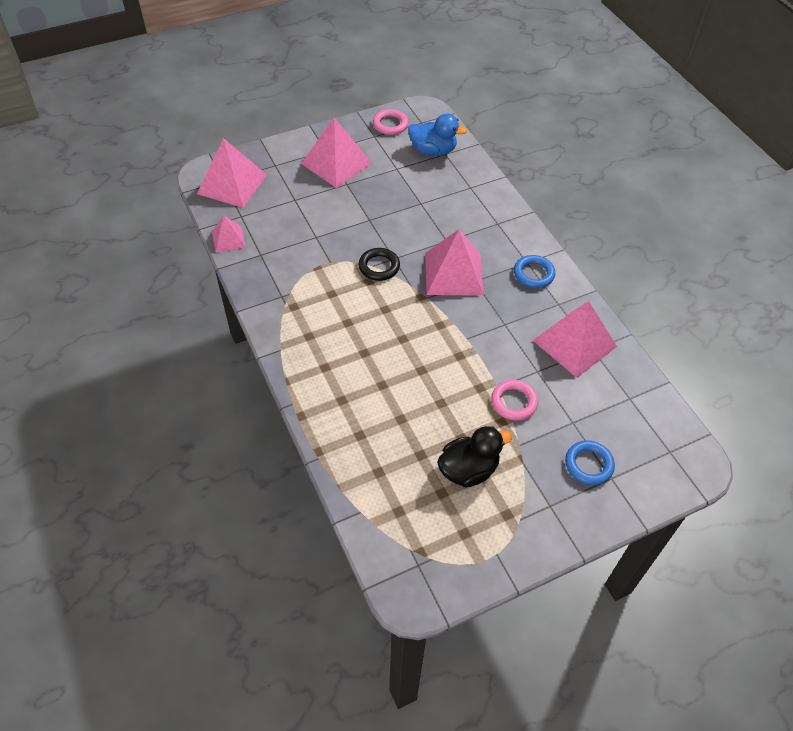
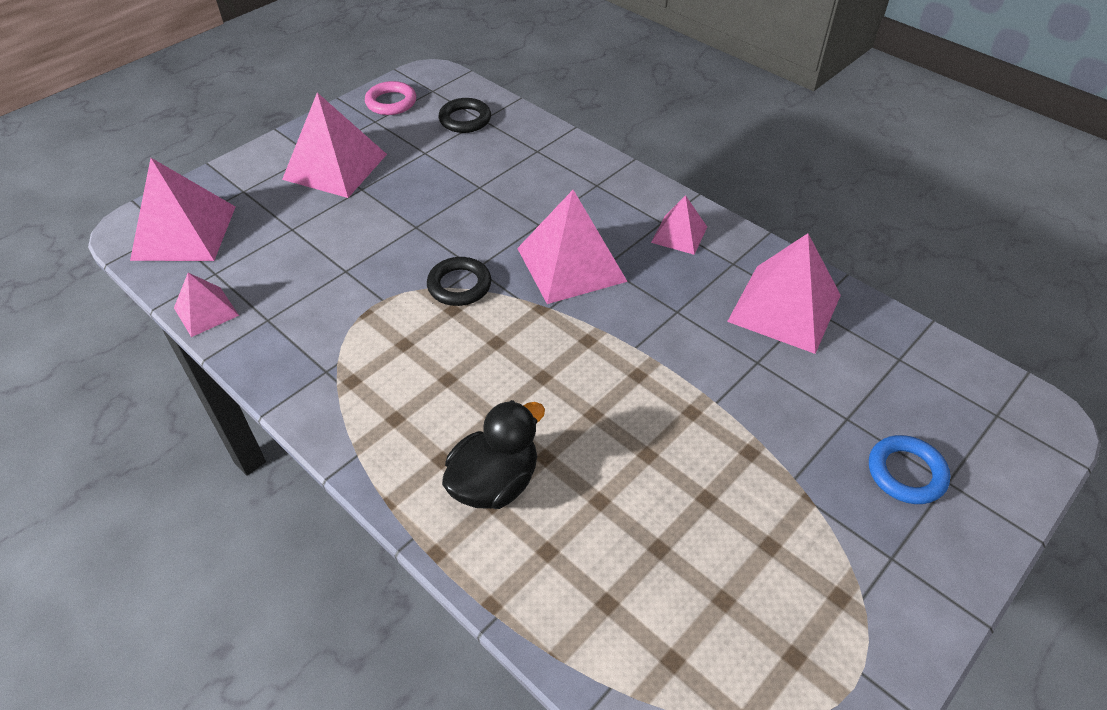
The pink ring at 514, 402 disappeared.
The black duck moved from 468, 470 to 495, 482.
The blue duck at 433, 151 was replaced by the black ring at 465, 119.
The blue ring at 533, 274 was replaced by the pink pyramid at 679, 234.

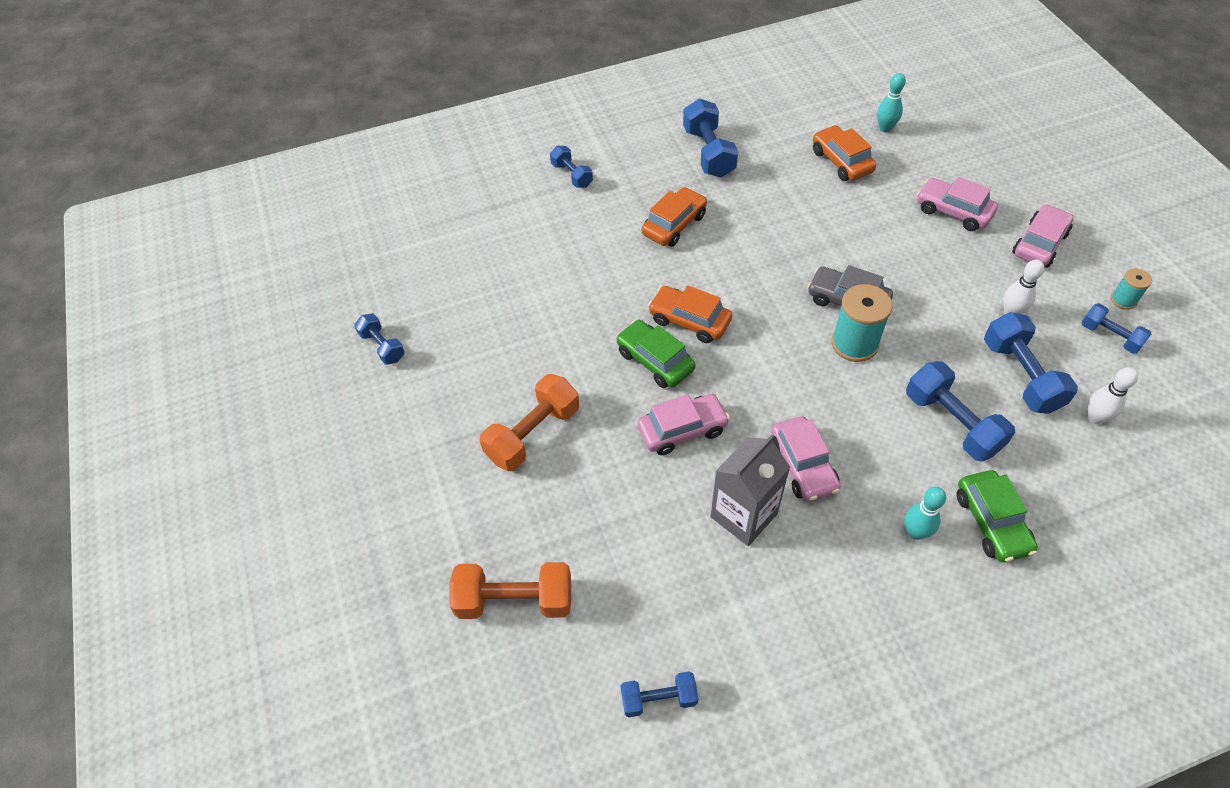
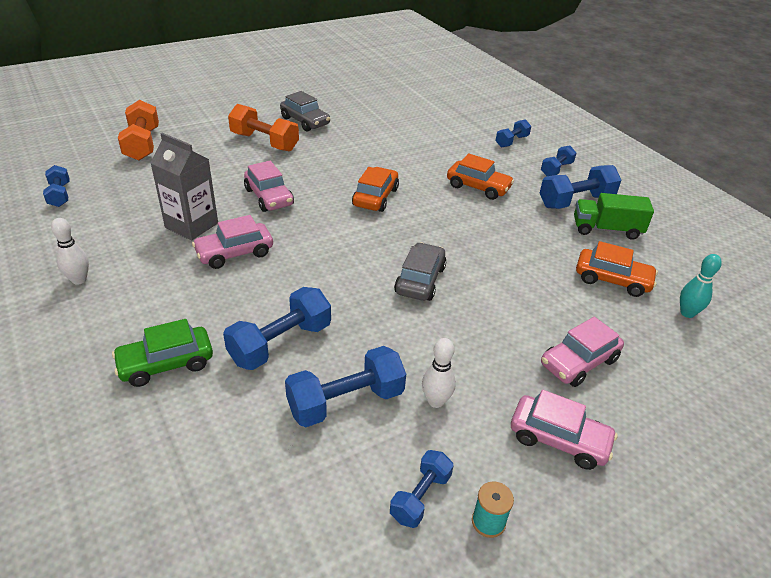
The green car at 655, 360 disappeared.
The turquoise spool at 854, 344 disappeared.
The turquoise bowling pin at 915, 532 disappeared.
The grey car at 305, 121 appeared.
The green truck at 606, 229 appeared.
The blue dumbbell moved from 382, 346 to 556, 169.
The white bowling pin moved from 1095, 417 to 79, 280.
The orange car at 841, 161 turned 60 degrees clockwise.
The pink car at 953, 211 turned 150 degrees counterclockwise.

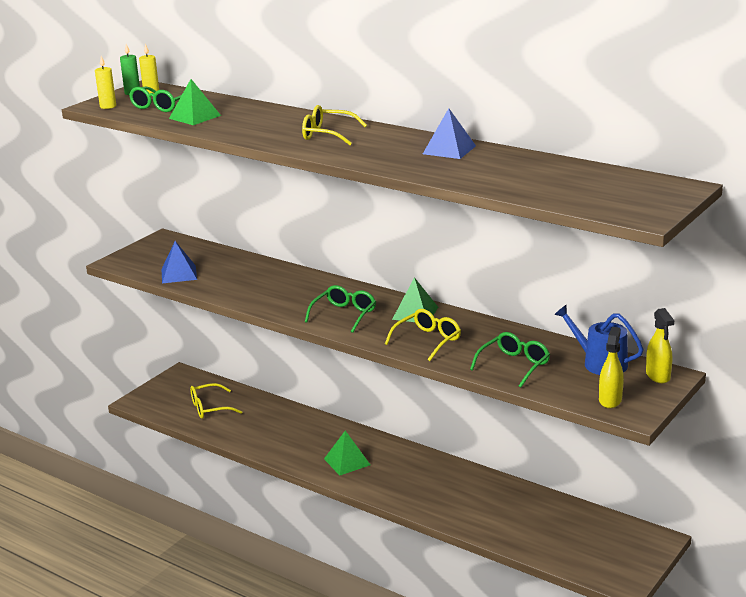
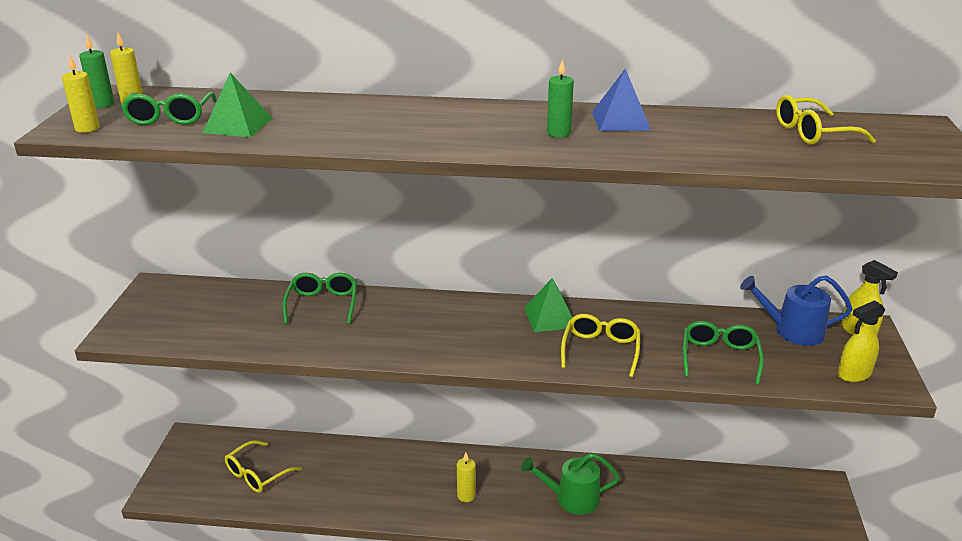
The blue pyramid at 179, 274 disappeared.
The green watering can at 572, 498 appeared.
The green candle at 558, 133 appeared.
The yellow glasses moved from 327, 134 to 812, 133.
The green glasses moved from 344, 314 to 322, 304.
The green pyramid at 347, 461 was replaced by the yellow candle at 466, 496.
The yellow spray bottle at 610, 400 turned 105 degrees counterclockwise.

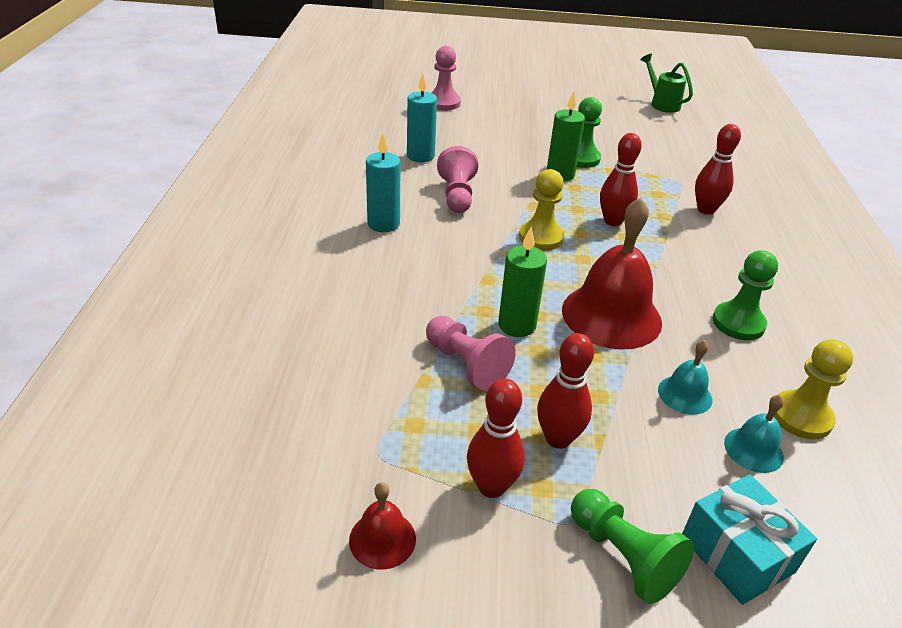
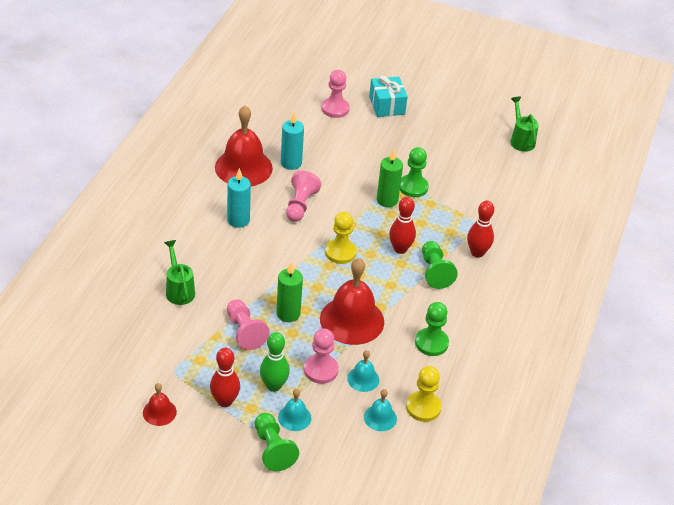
The green watering can at 179, 290 appeared.
The red bell at 243, 167 appeared.
The turquoise bell at 294, 417 appeared.
The pink pawn at 321, 370 appeared.
The green pawn at 435, 272 appeared.
The turquoise gift moved from 737, 554 to 386, 105.
The red bowling pin at 558, 438 became the green bowling pin at 273, 386.

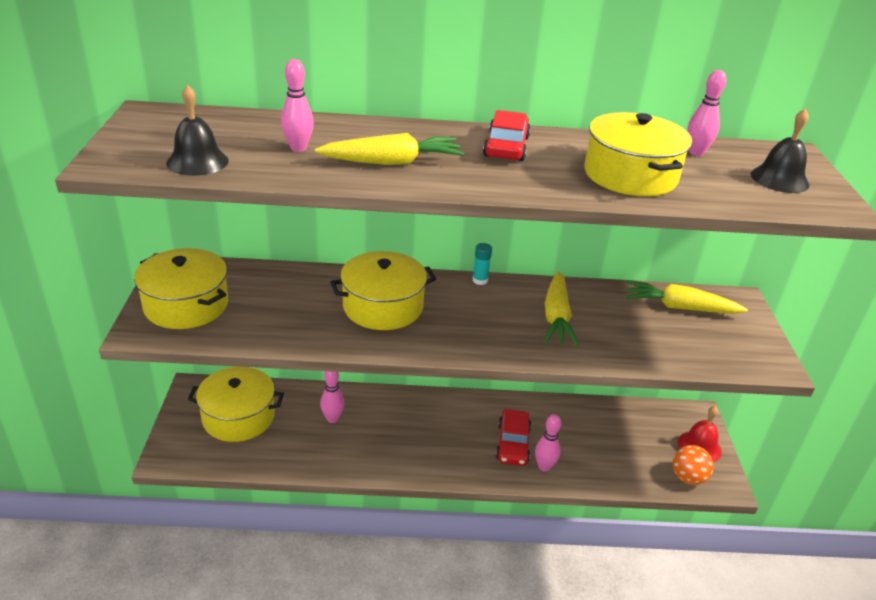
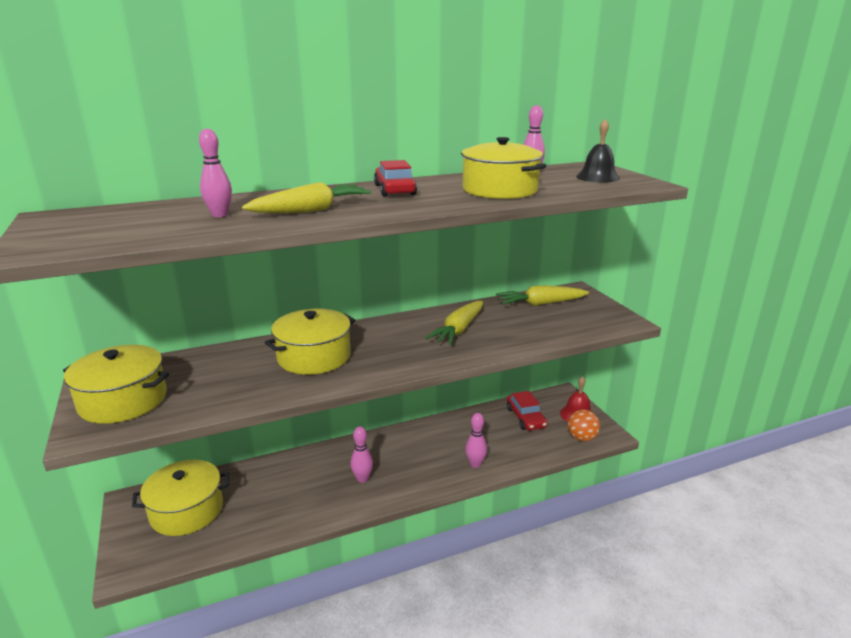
The black bell at 197, 161 disappeared.
The turquoise glue stick at 480, 280 disappeared.
The pink bowling pin moved from 332, 419 to 362, 479.
The red car moved from 513, 444 to 525, 418.
The yellow carrot at 556, 317 turned 45 degrees clockwise.

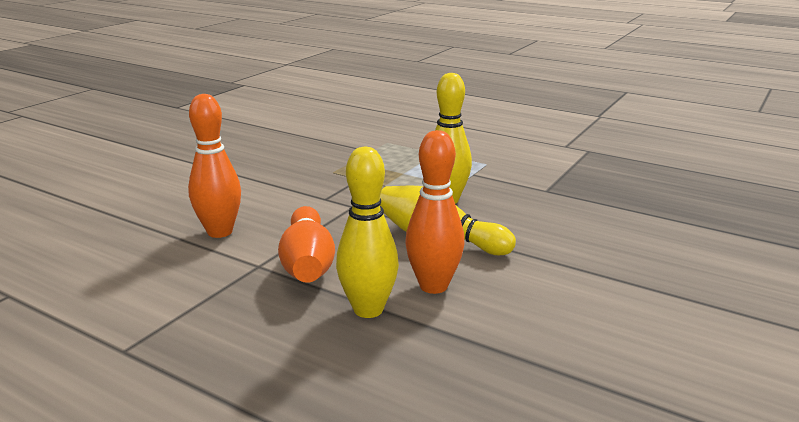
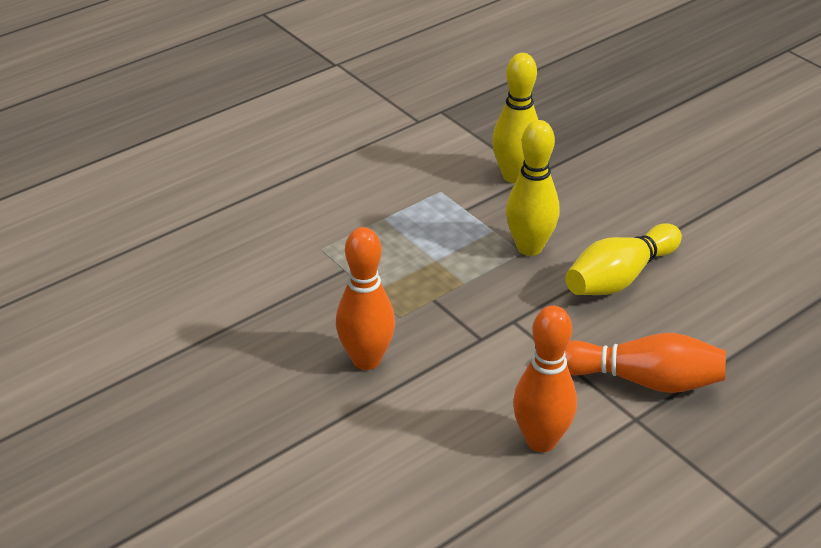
The yellow bowling pin moved from 368, 309 to 514, 176.
The orange bowling pin moved from 433, 286 to 366, 360.

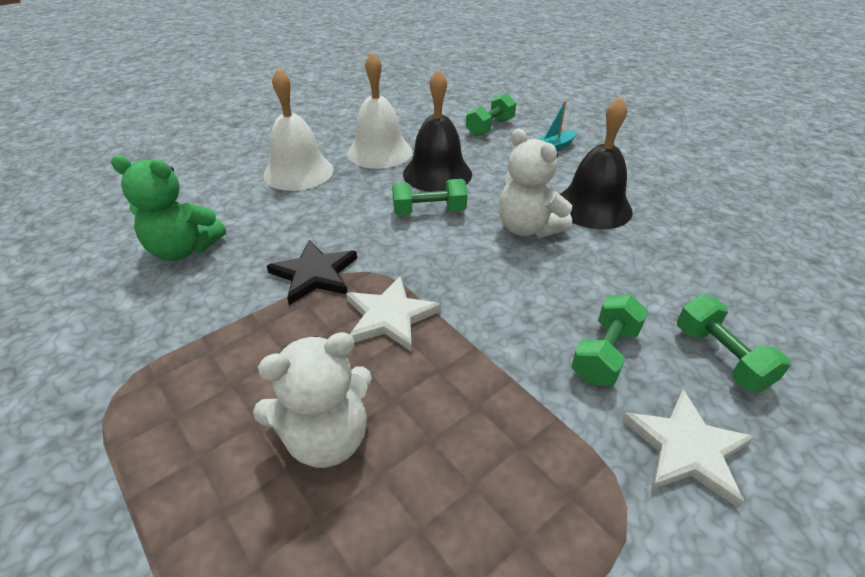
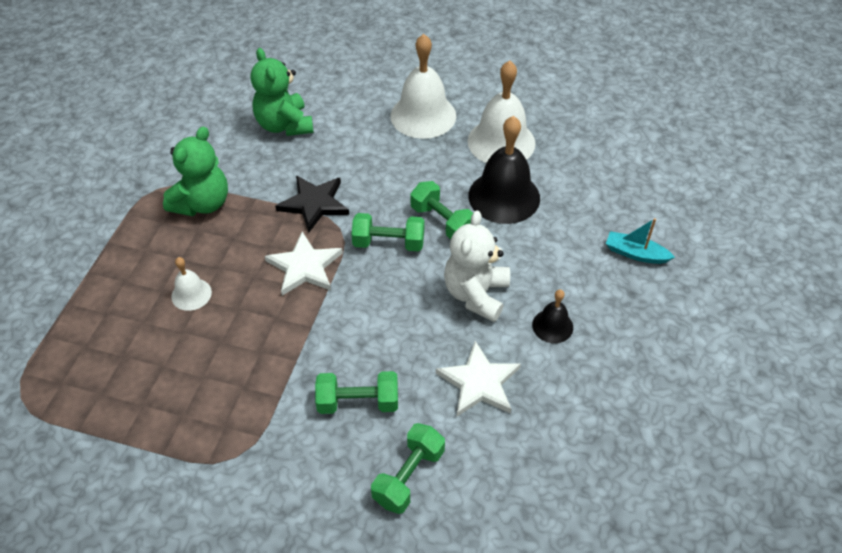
The green teddy bear at 202, 203 appeared.
The green dumbbell moved from 490, 128 to 388, 243.
The white star moved from 686, 449 to 479, 382.
The white teddy bear at 326, 437 was replaced by the white bell at 191, 294.
The black bell at 593, 207 changed to 0.51 times the size.

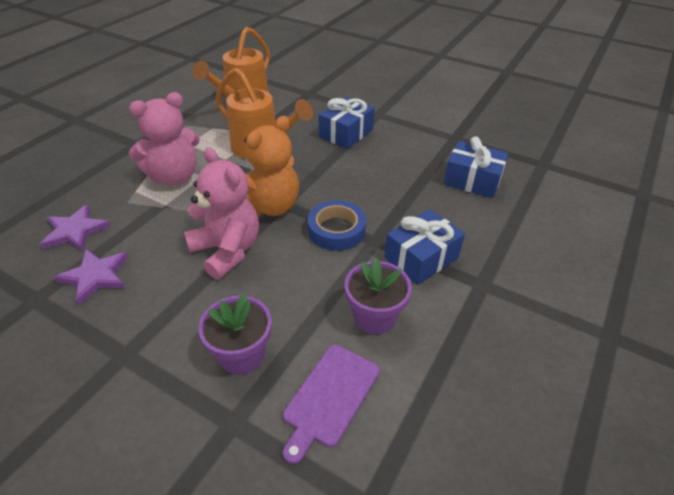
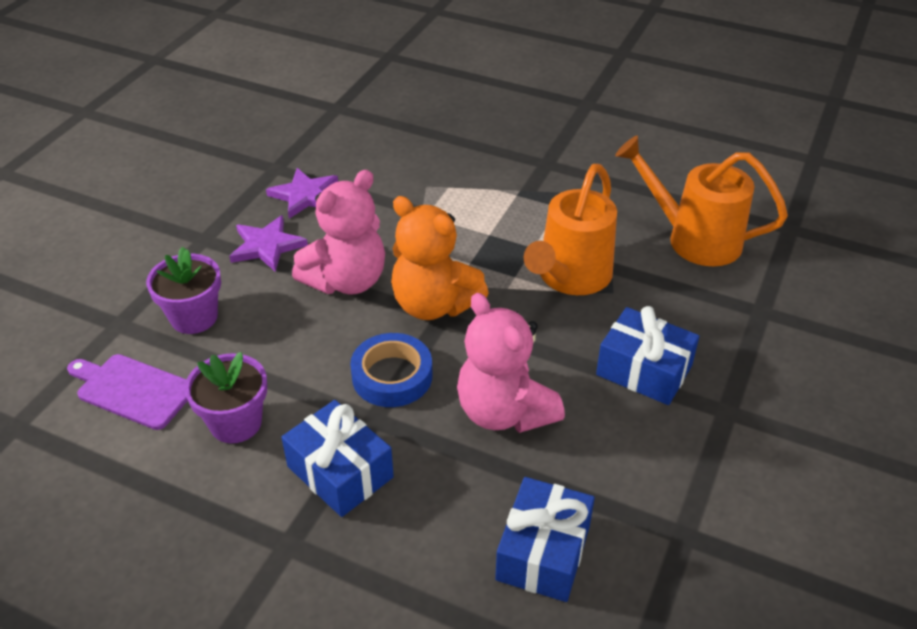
The purple star moved from 75, 231 to 267, 246.
The pink teddy bear moved from 174, 177 to 504, 412.

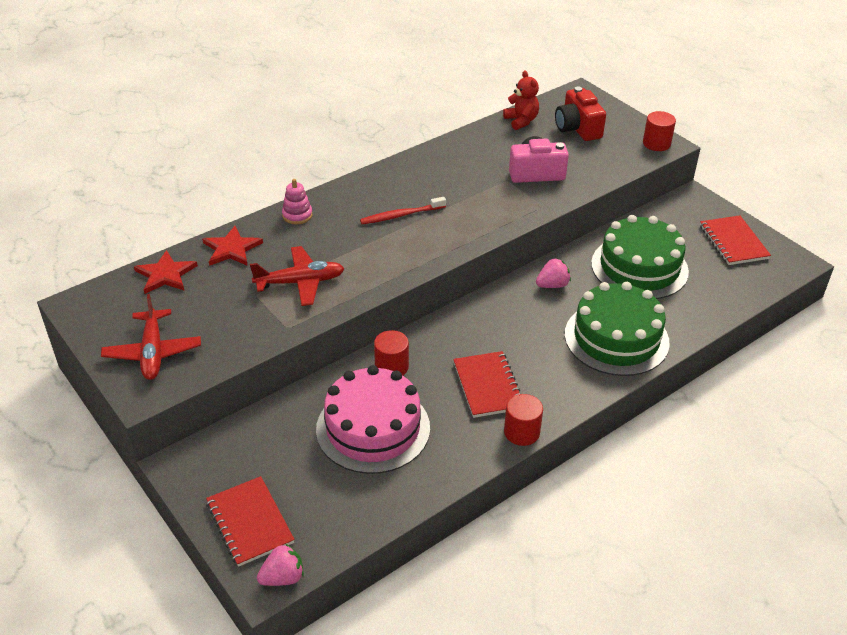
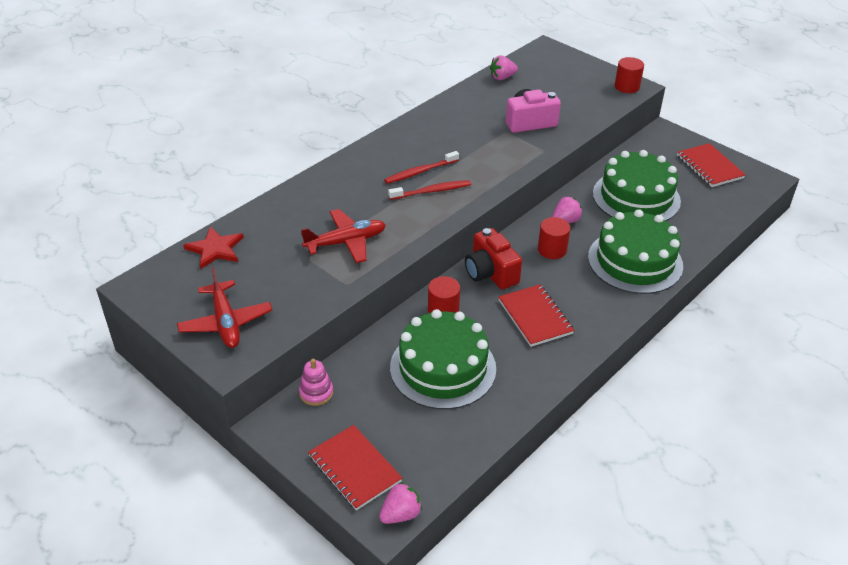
The red star at 232, 249 disappeared.
The red toothbrush at 432, 191 appeared.
The pink stacking toy moved from 297, 215 to 316, 393.
The red cylinder moved from 521, 432 to 552, 250.
The red camera moved from 577, 128 to 490, 273.
The red teddy bear at 521, 121 was replaced by the pink strawberry at 502, 77.
The pink cake at 373, 428 became the green cake at 443, 368.

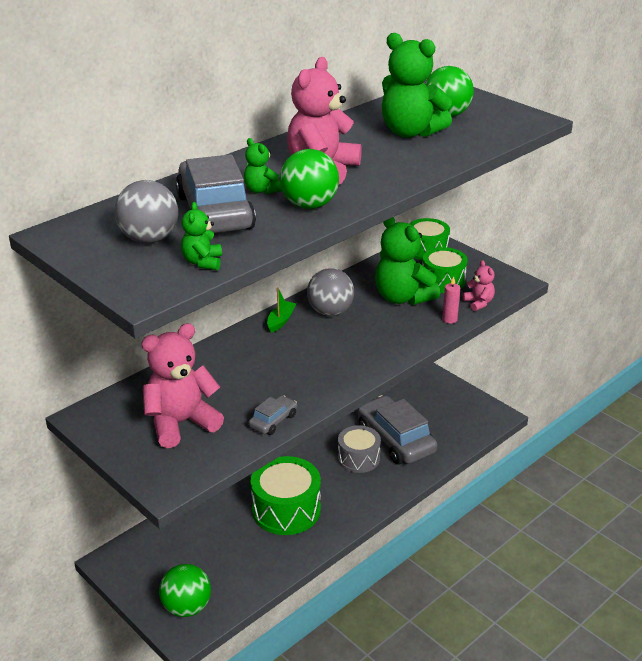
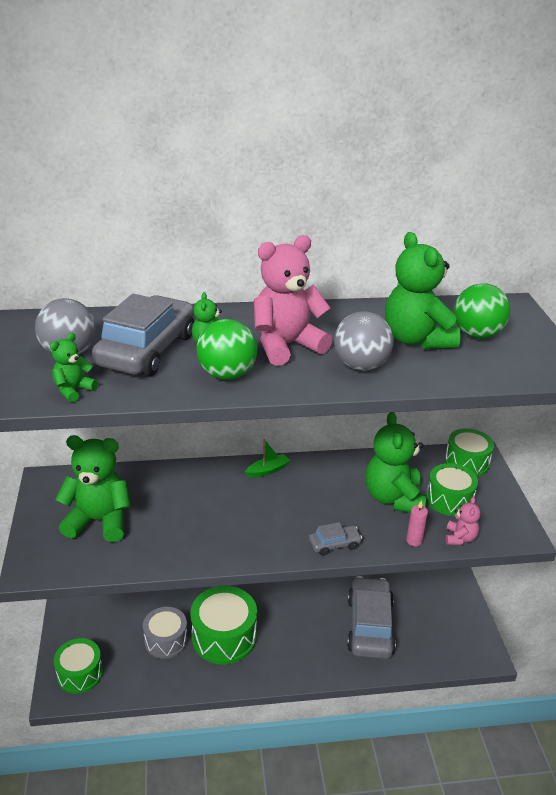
The grey car moved from 273, 421 to 334, 544.
The grey ball moved from 330, 311 to 361, 366.
The grey drum moved from 358, 458 to 166, 640.
The green ball at 187, 607 was replaced by the green drum at 80, 673.
The pink teddy bear at 181, 423 became the green teddy bear at 99, 521.

